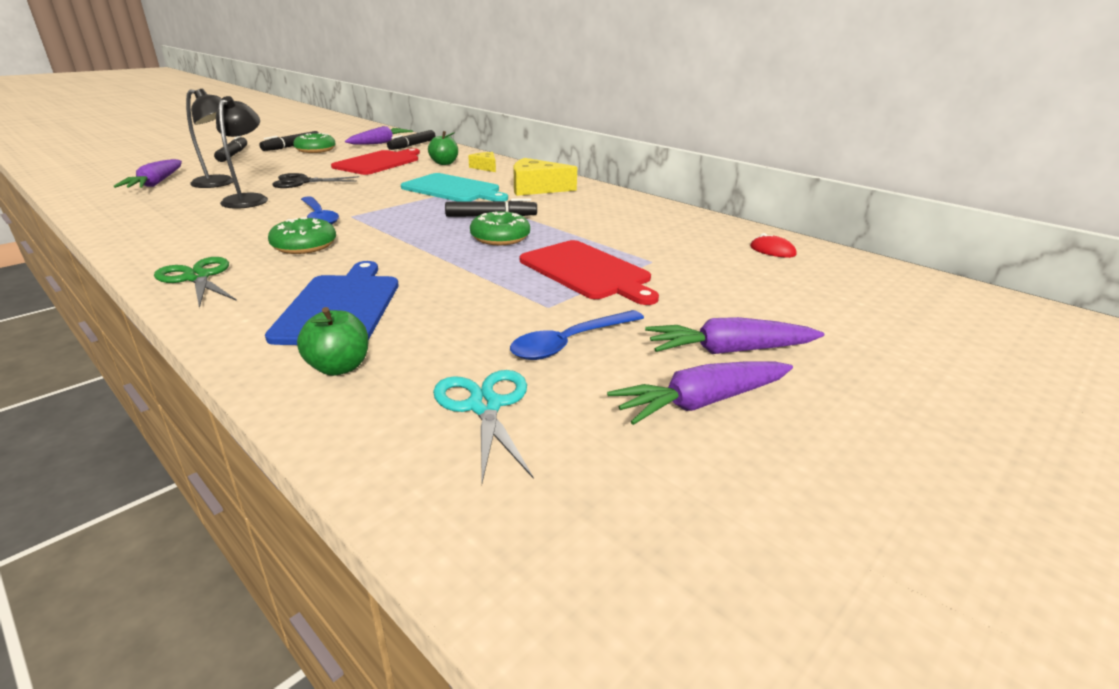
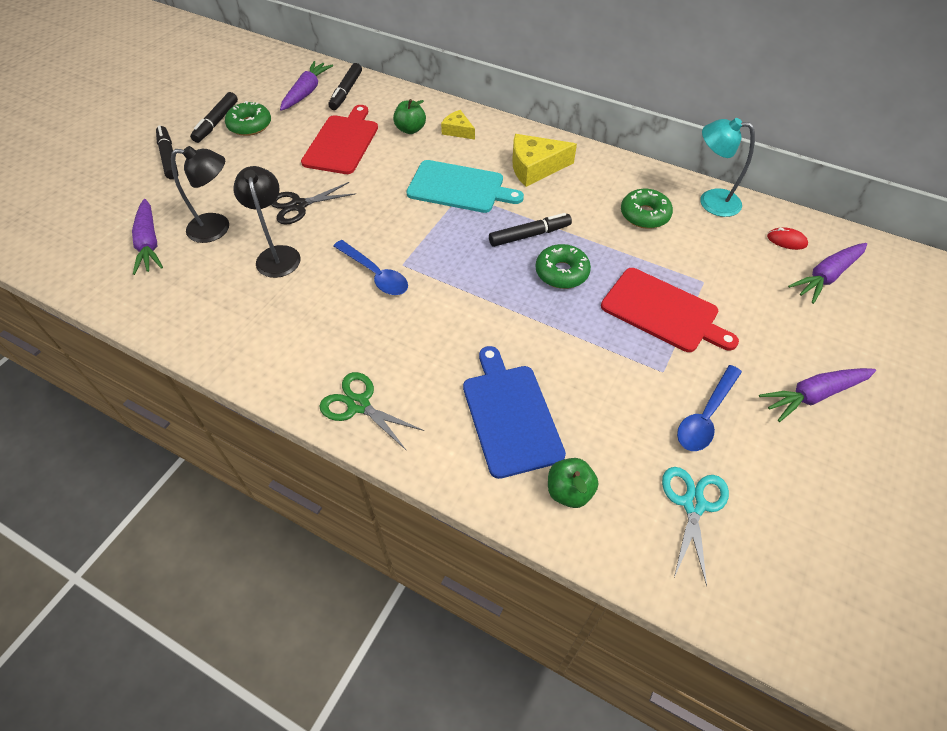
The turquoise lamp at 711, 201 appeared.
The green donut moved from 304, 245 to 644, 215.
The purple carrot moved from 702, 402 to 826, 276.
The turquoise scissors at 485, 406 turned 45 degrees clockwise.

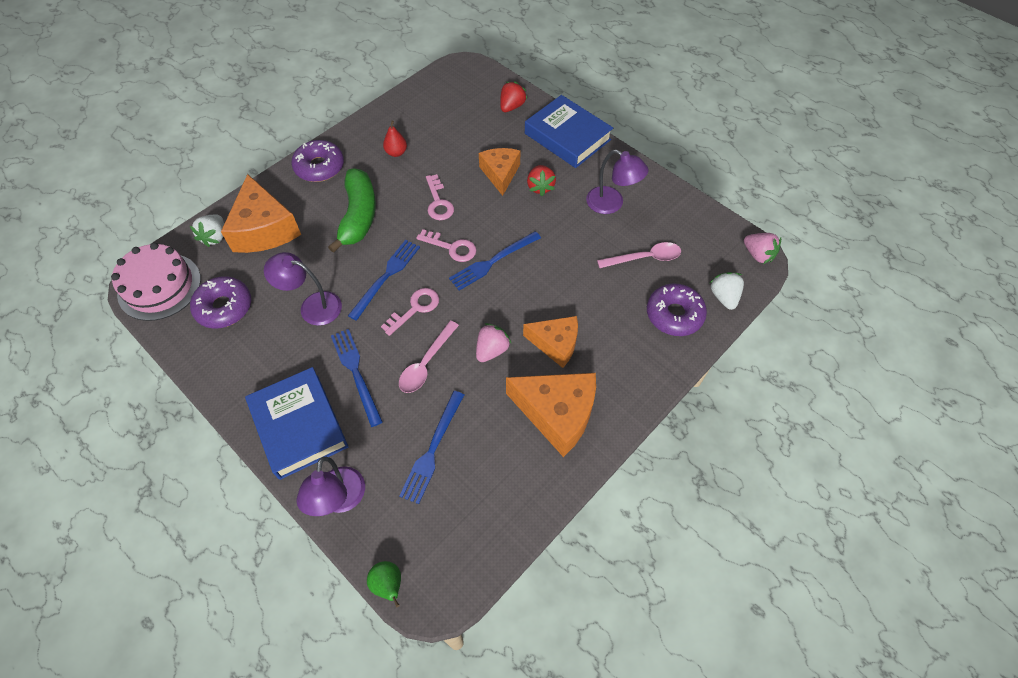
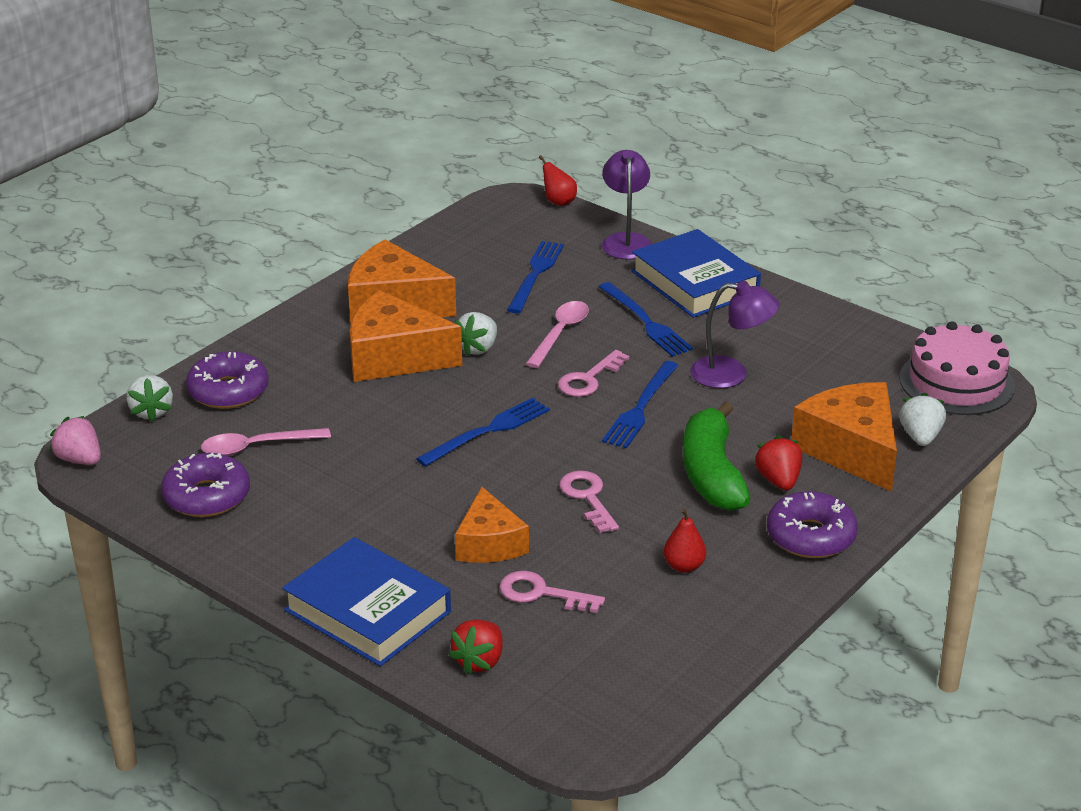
The purple lamp at 611, 204 disappeared.
The purple donut moved from 224, 307 to 207, 496.
The pink key moved from 452, 247 to 542, 593.
The red strawberry moved from 540, 187 to 778, 480.
The green pear at 388, 585 became the red pear at 558, 202.
The pink strawberry at 491, 350 became the white strawberry at 478, 348.
The orange cheese at 555, 344 changed to 1.55 times the size.

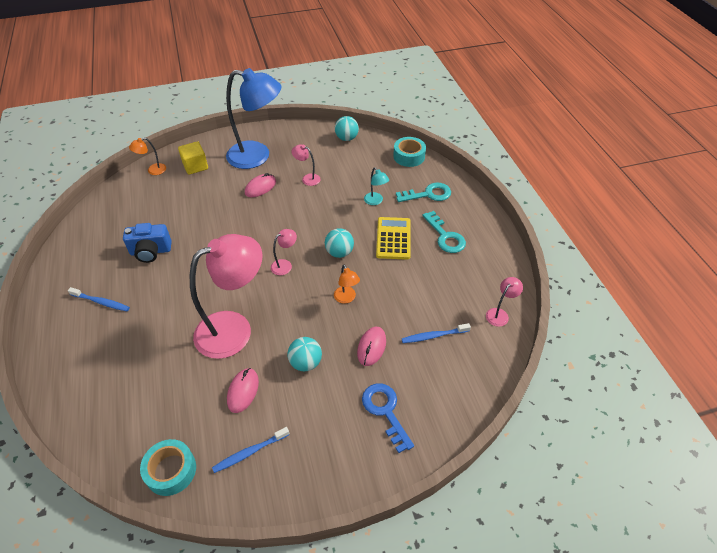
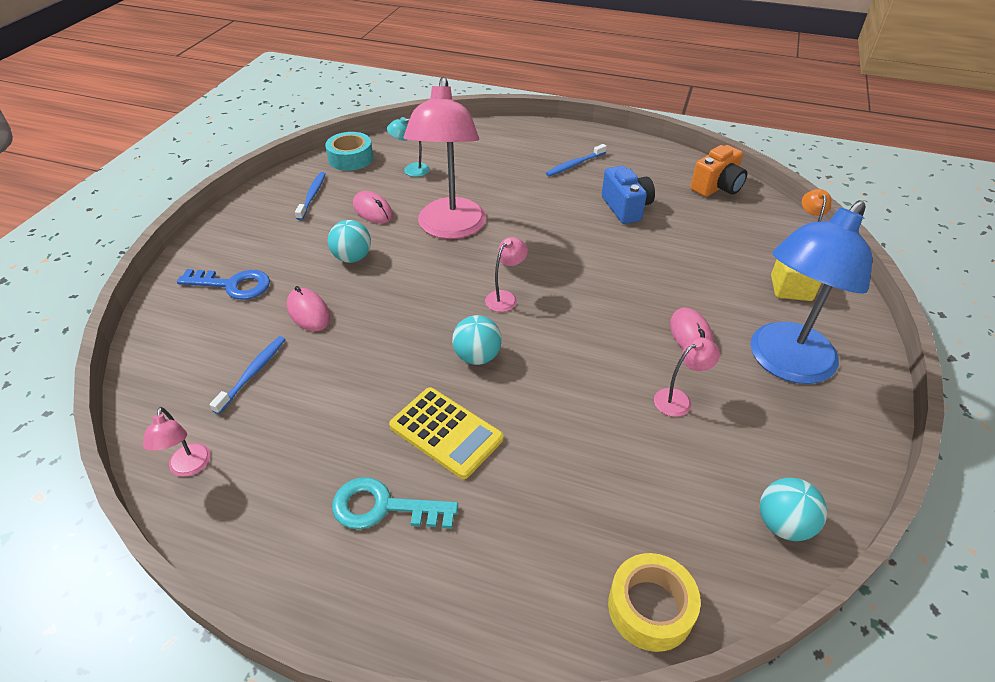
The orange lamp at 346, 298 disappeared.
The turquoise key at 428, 194 disappeared.
The orange camera at 717, 187 appeared.
The turquoise lamp moved from 375, 201 to 411, 170.
The turquoise tape at 409, 156 became the yellow tape at 650, 608.
The blue camera at 151, 251 turned 135 degrees clockwise.
The pink lamp at 285, 265 turned 135 degrees counterclockwise.

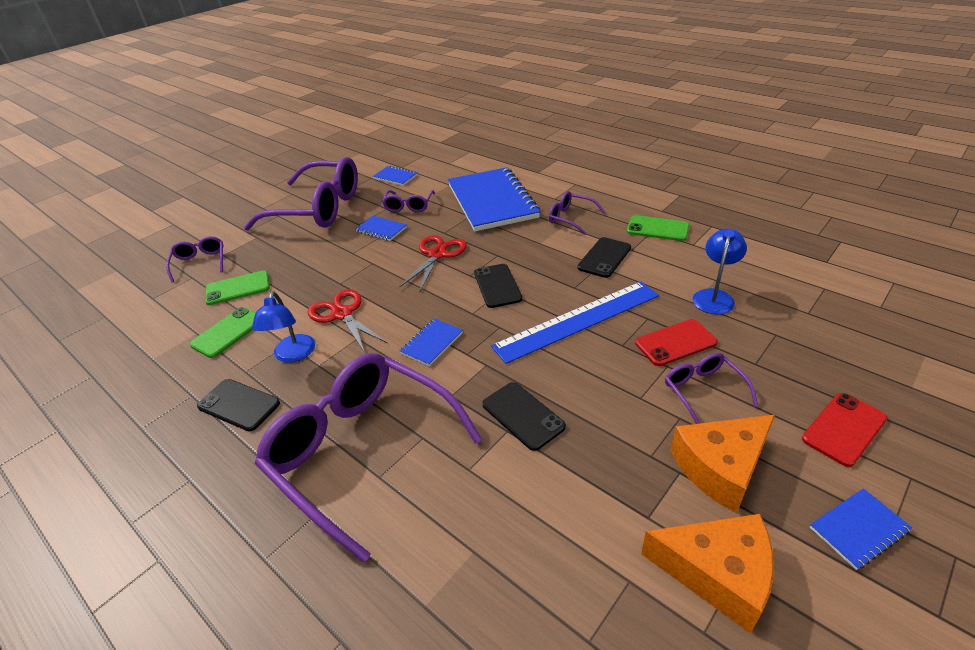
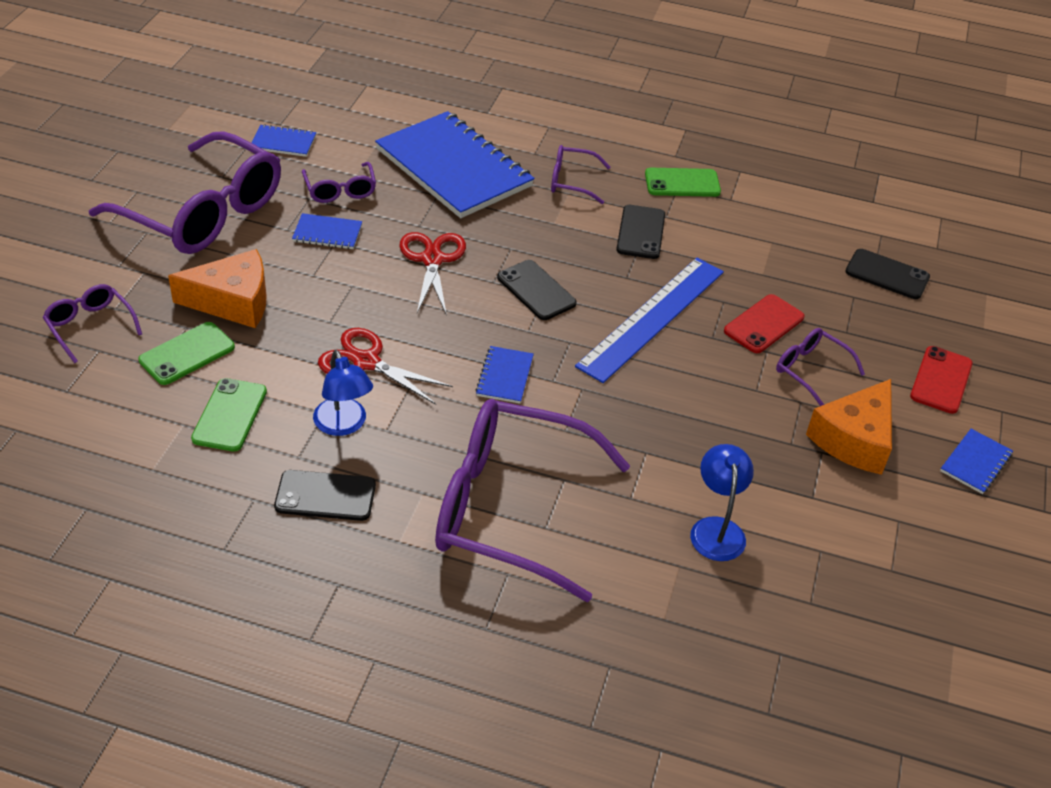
The black phone moved from 523, 415 to 887, 274.
The orange cheese moved from 717, 573 to 233, 301.
The blue lamp moved from 714, 296 to 716, 529.
The purple glasses at 318, 209 turned 45 degrees clockwise.

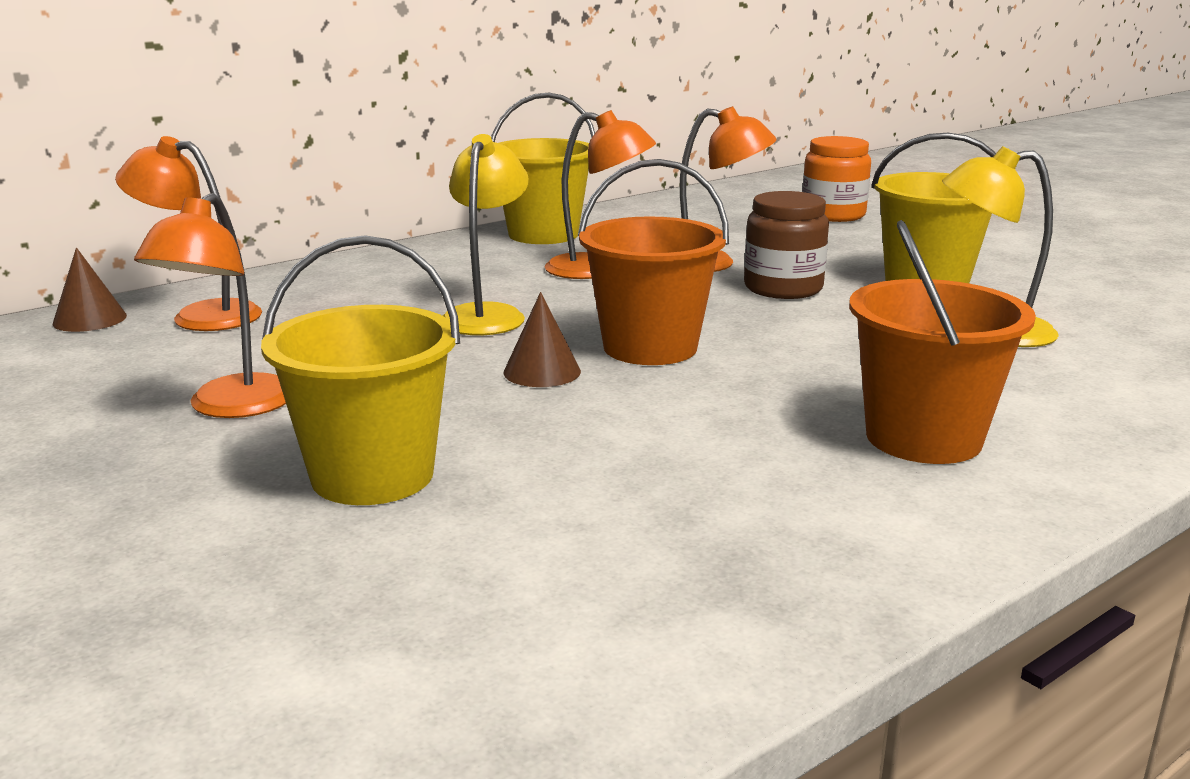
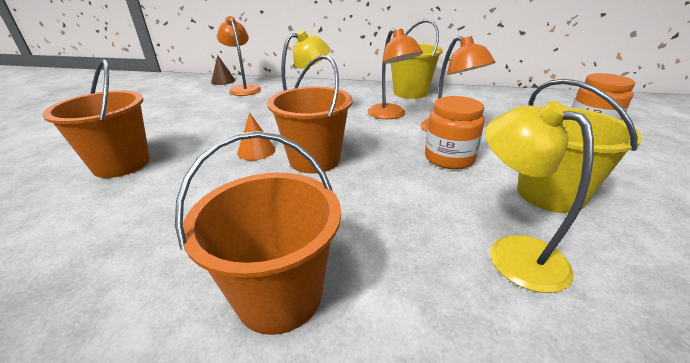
The orange lamp at 231, 407 disappeared.
The yellow bucket at 372, 475 became the orange bucket at 121, 164.
The brown cone at 542, 372 became the orange cone at 256, 151.
The brown jar at 783, 288 became the orange jar at 449, 158.

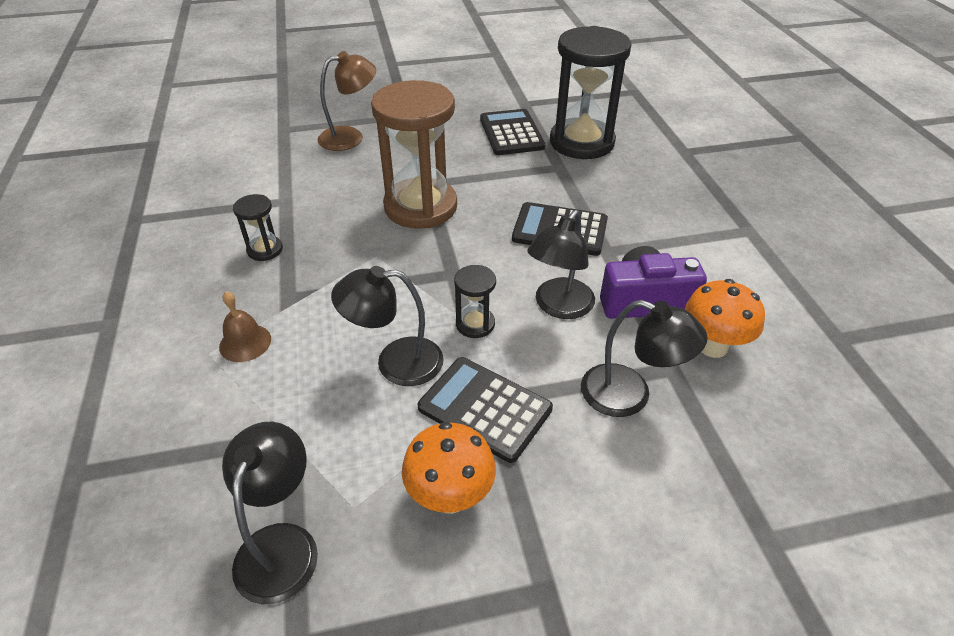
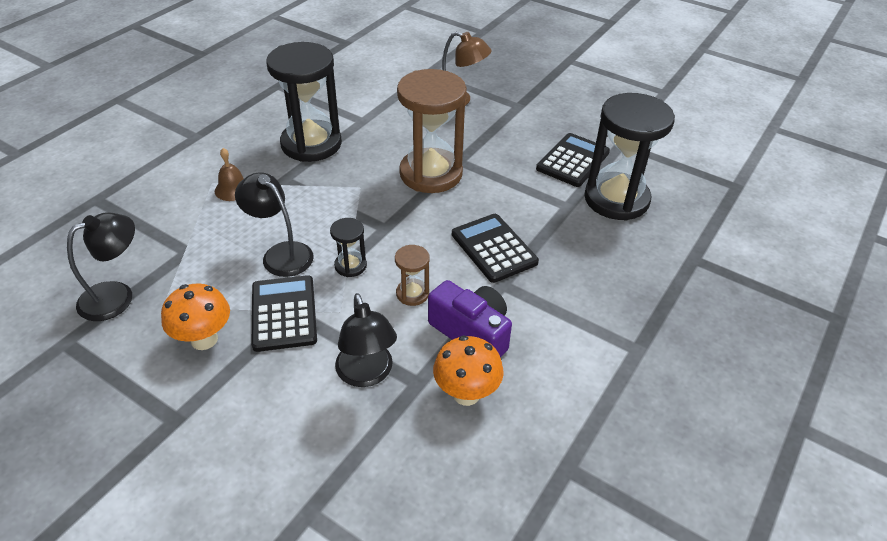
The black lamp at 559, 307 was replaced by the brown hourglass at 412, 293.
The black hourglass at 265, 250 changed to 2.25 times the size.

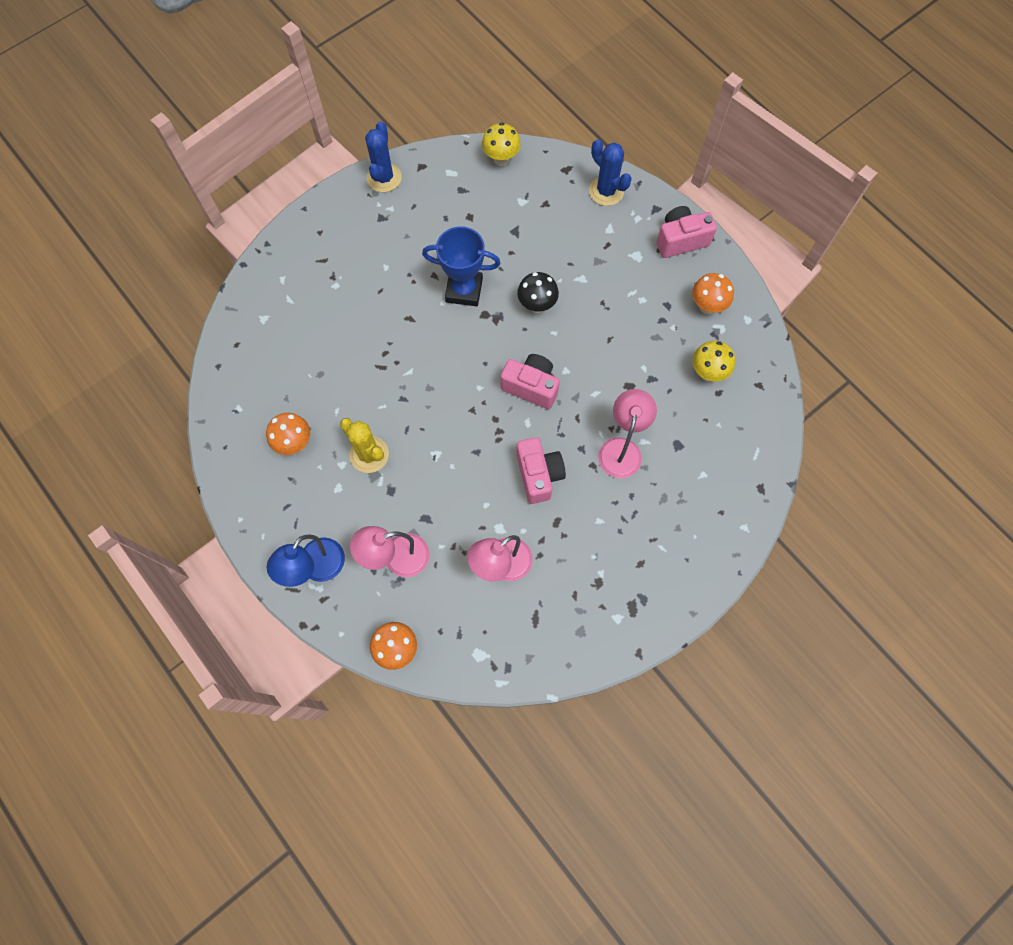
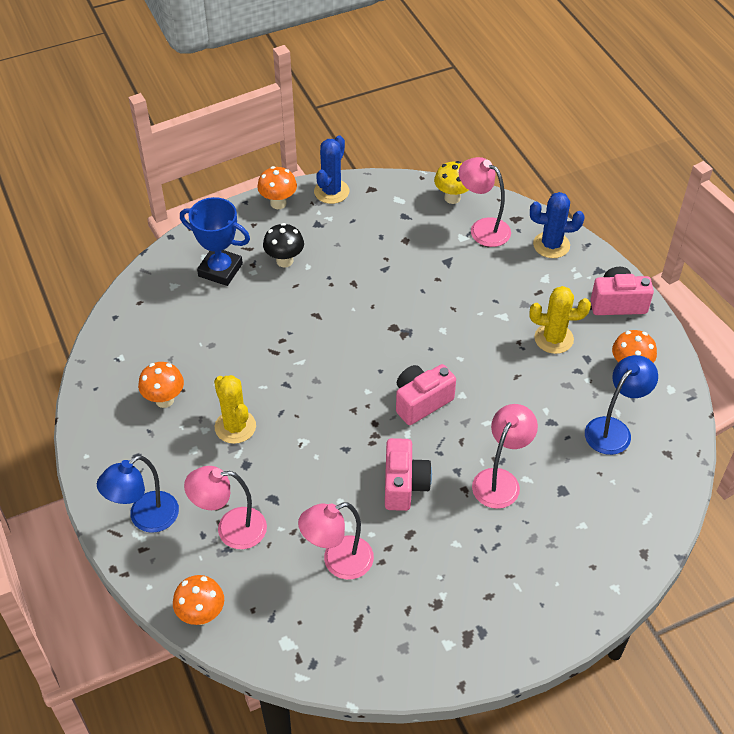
The orange mushroom at 278, 203 appeared.
The pink lamp at 482, 228 appeared.
The yellow cactus at 553, 339 appeared.
The blue trophy moved from 464, 290 to 220, 270.
The black mushroom moved from 537, 305 to 284, 261.
The yellow mushroom at 707, 372 was replaced by the blue lamp at 613, 429.
The pink camera at 531, 387 turned 75 degrees counterclockwise.
The blue cactus at 606, 191 turned 60 degrees counterclockwise.

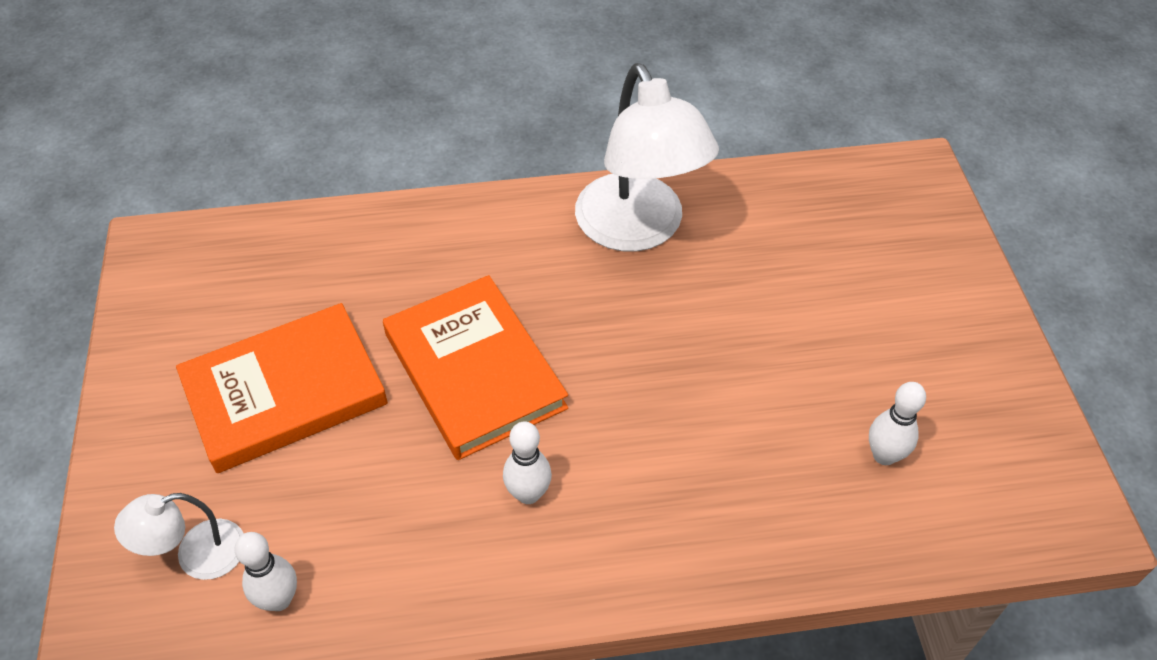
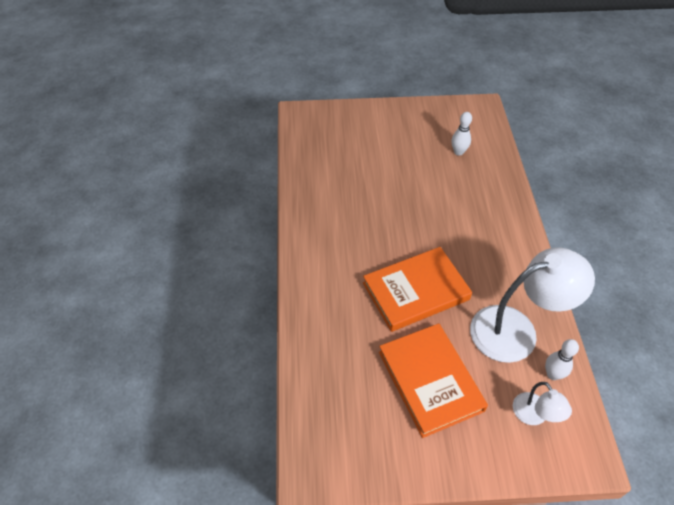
The white bowling pin at 528, 494 disappeared.
The white lamp moved from 638, 230 to 516, 330.

